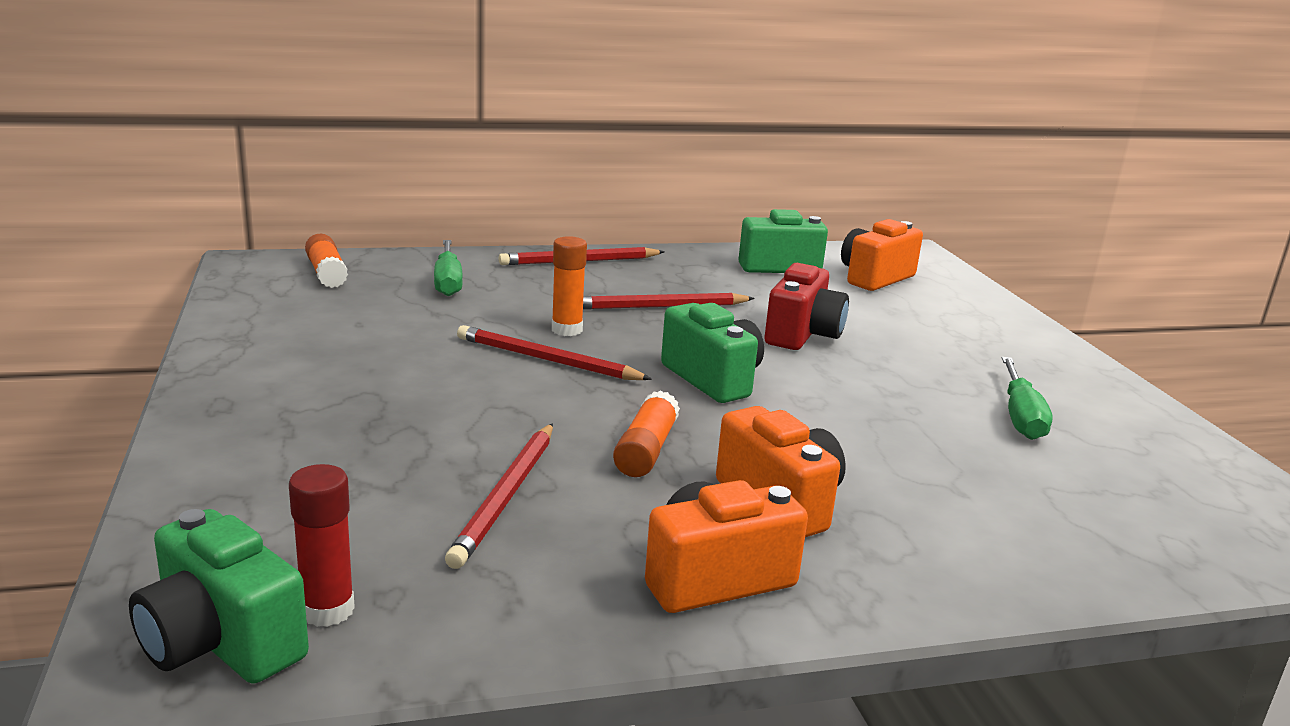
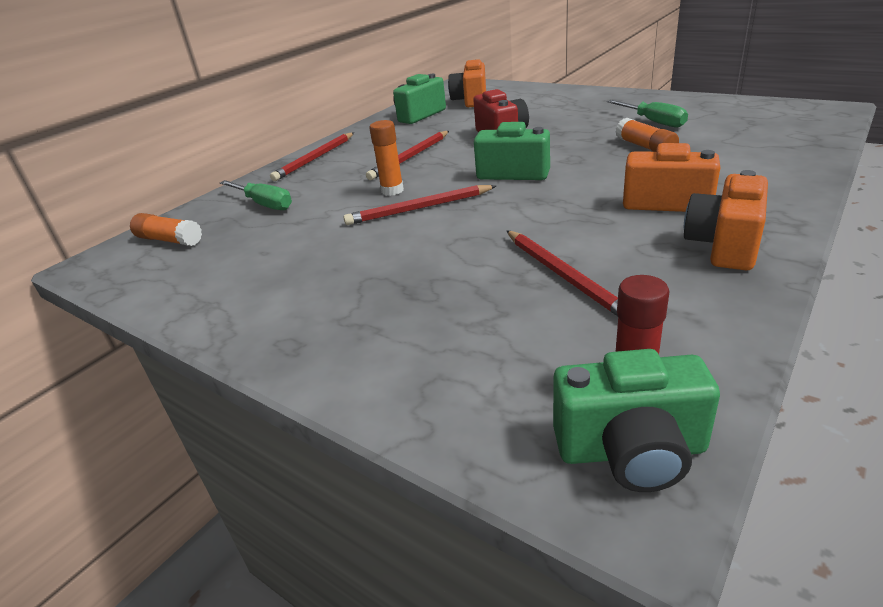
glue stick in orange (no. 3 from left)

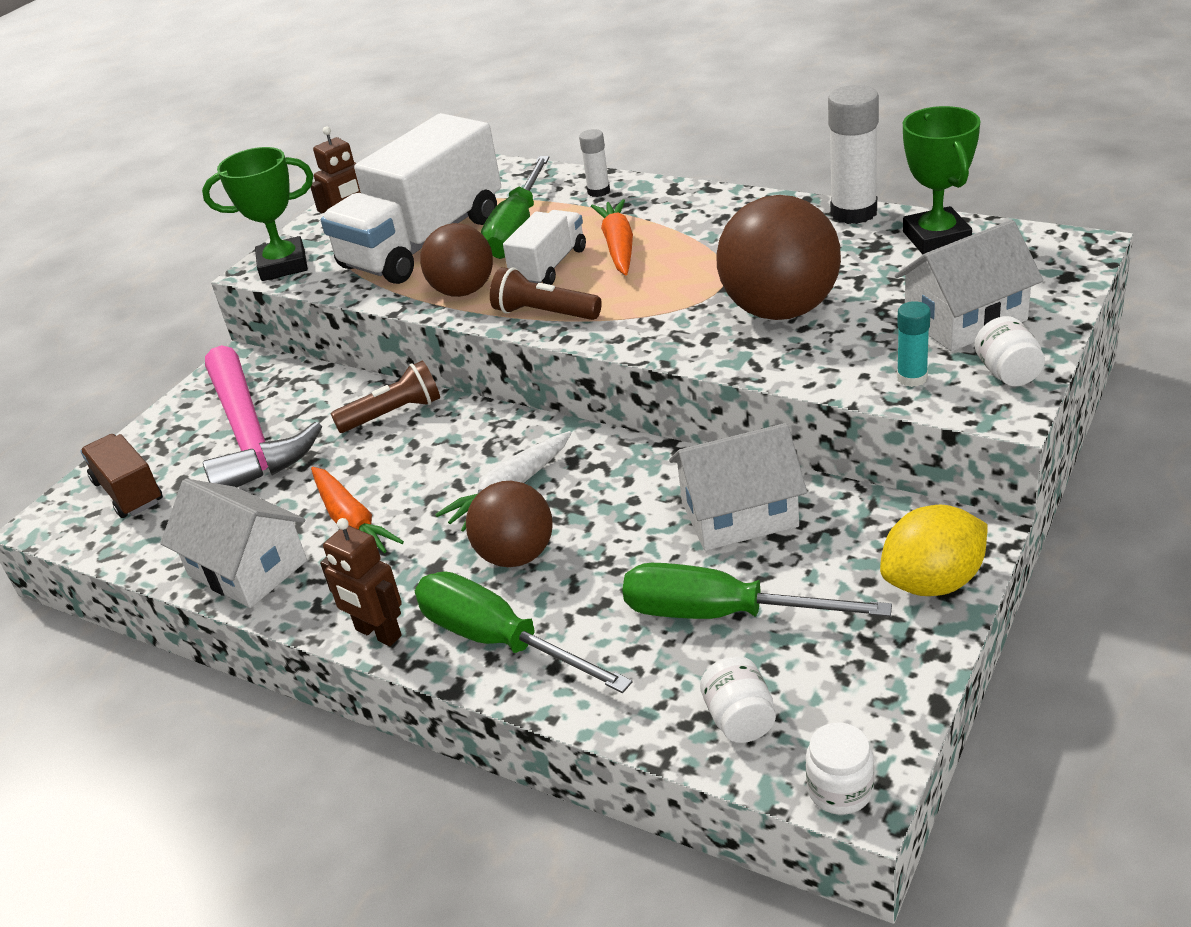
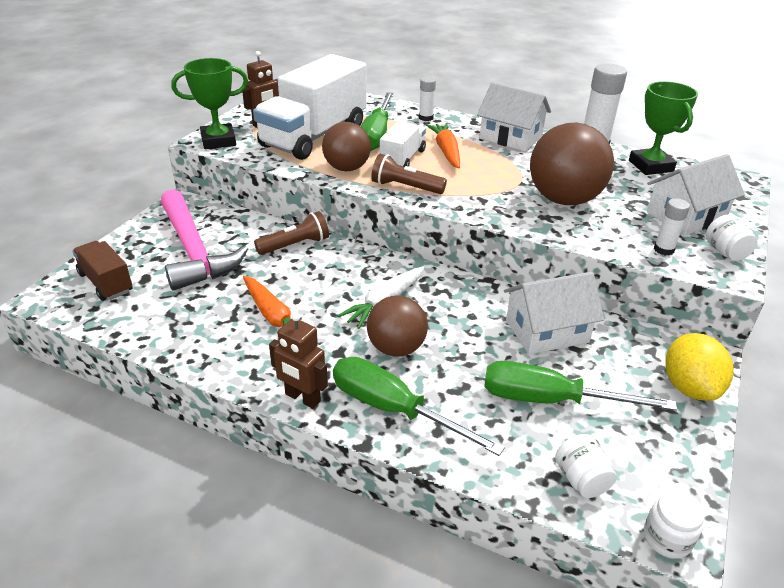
house in white (no. 1 from left)
glue stick in white (no. 3 from left)
lemon in yellow

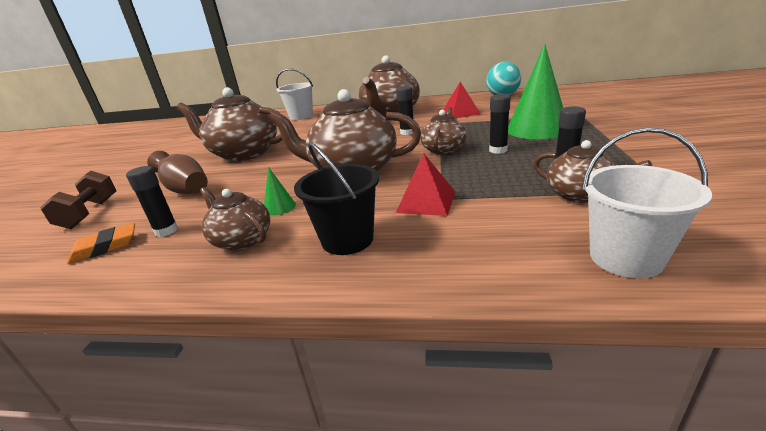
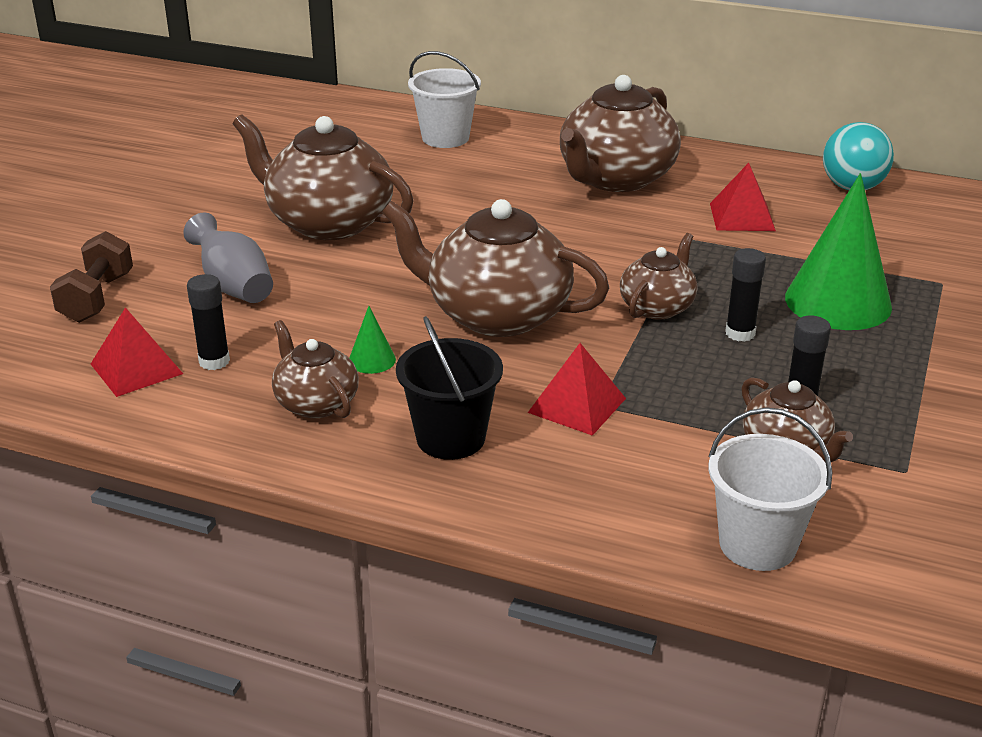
pyramid in red (no. 1 from left)
vase in grey
glue stick in black (no. 2 from left in the first image)

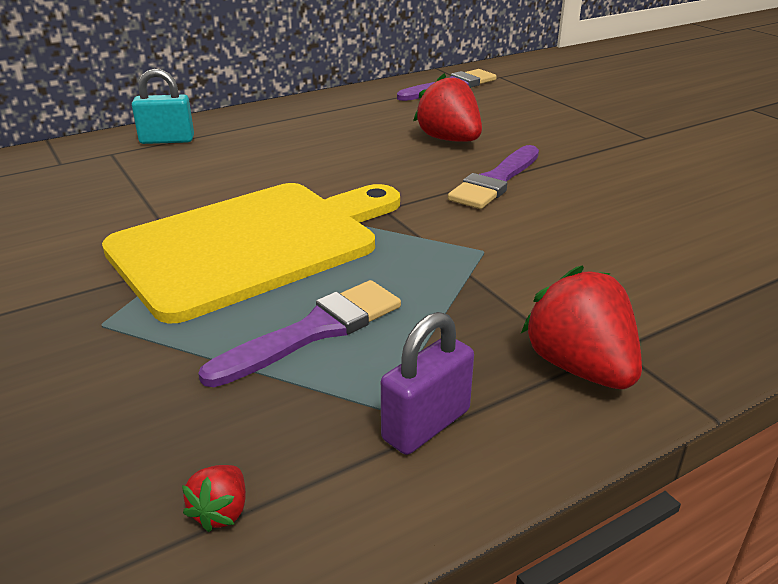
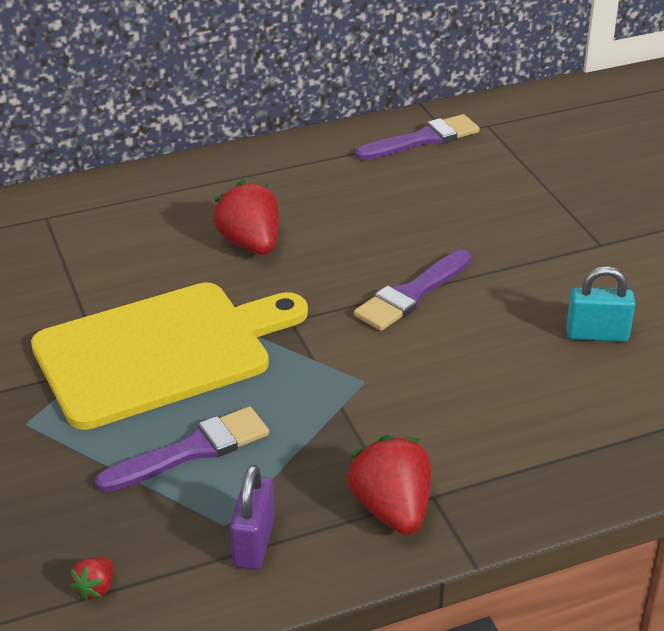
strawberry in red (no. 2 from left)
padlock in purple
padlock in turquoise

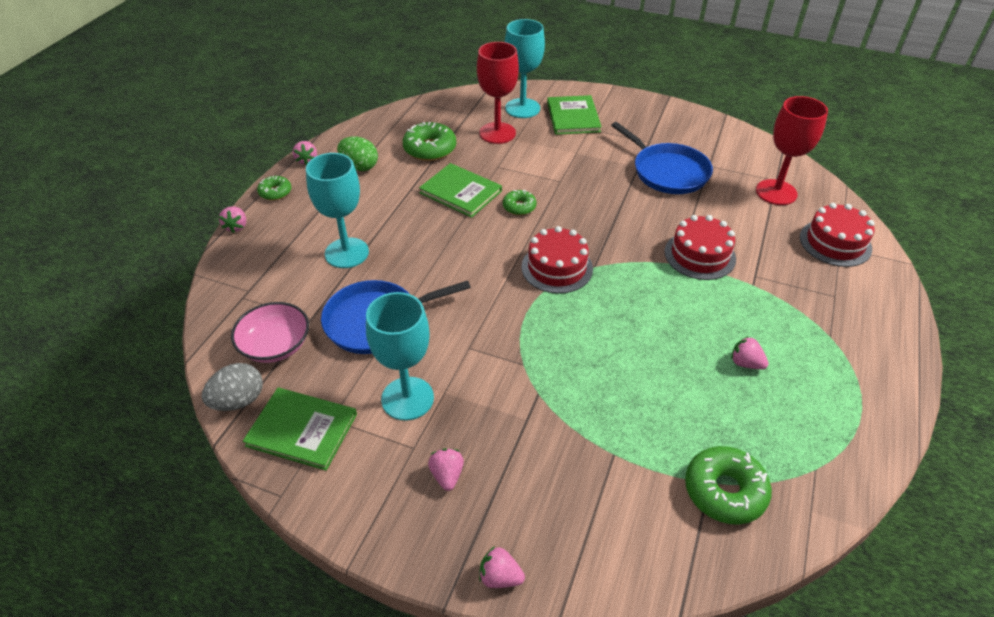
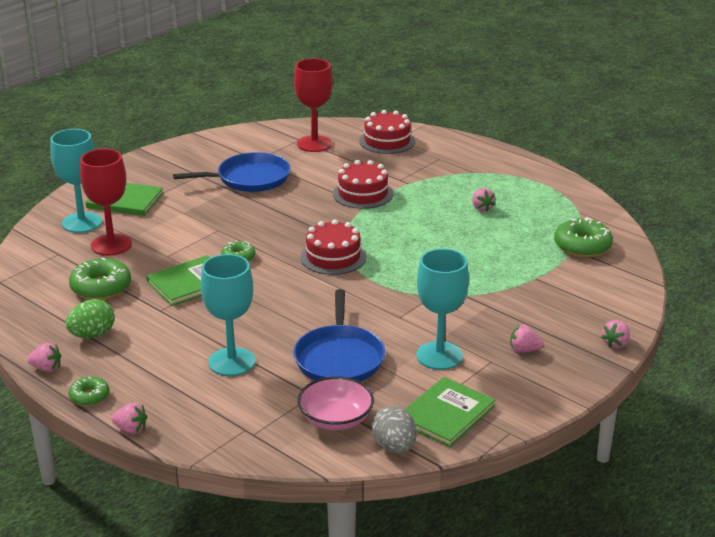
strawberry in pink (no. 3 from left)

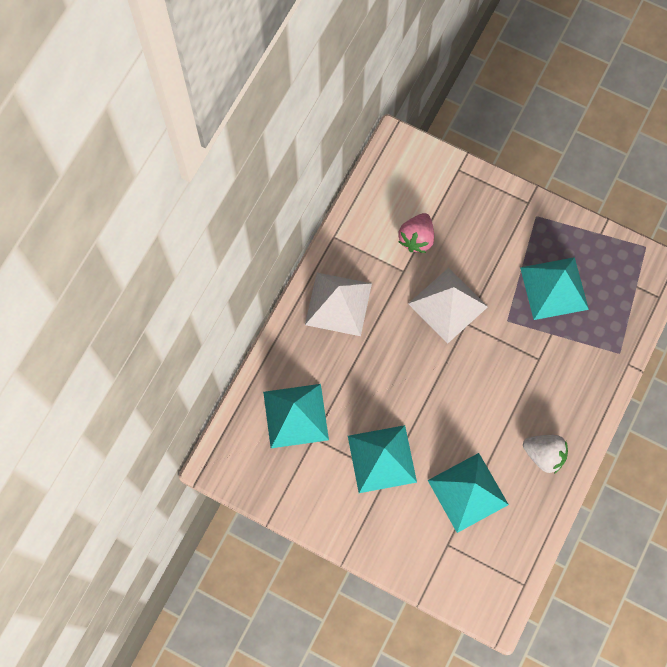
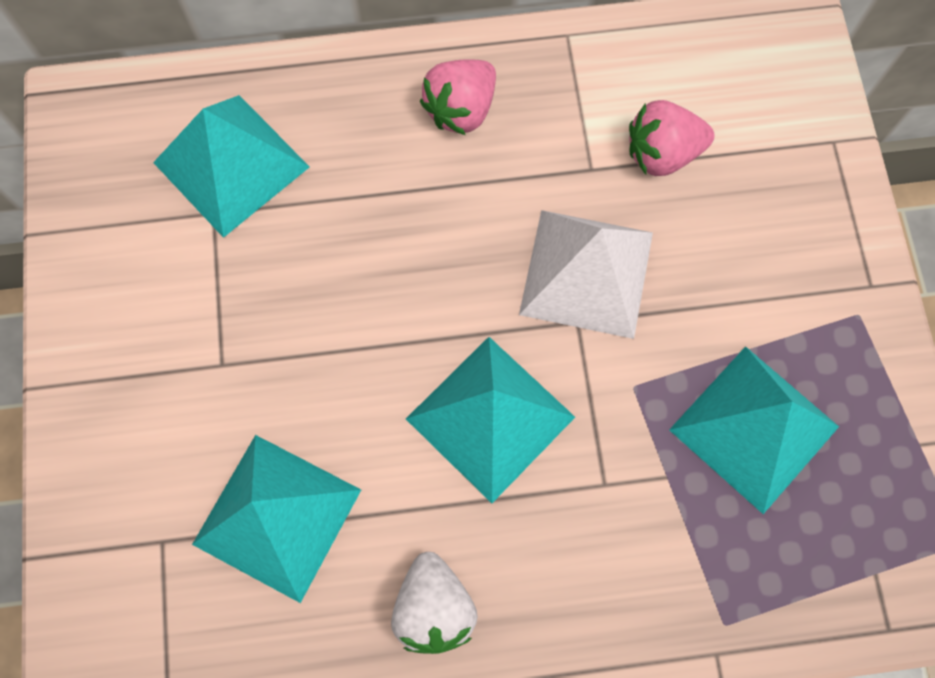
pyramid in turquoise (no. 3 from left)
strawberry in pink (no. 1 from left)

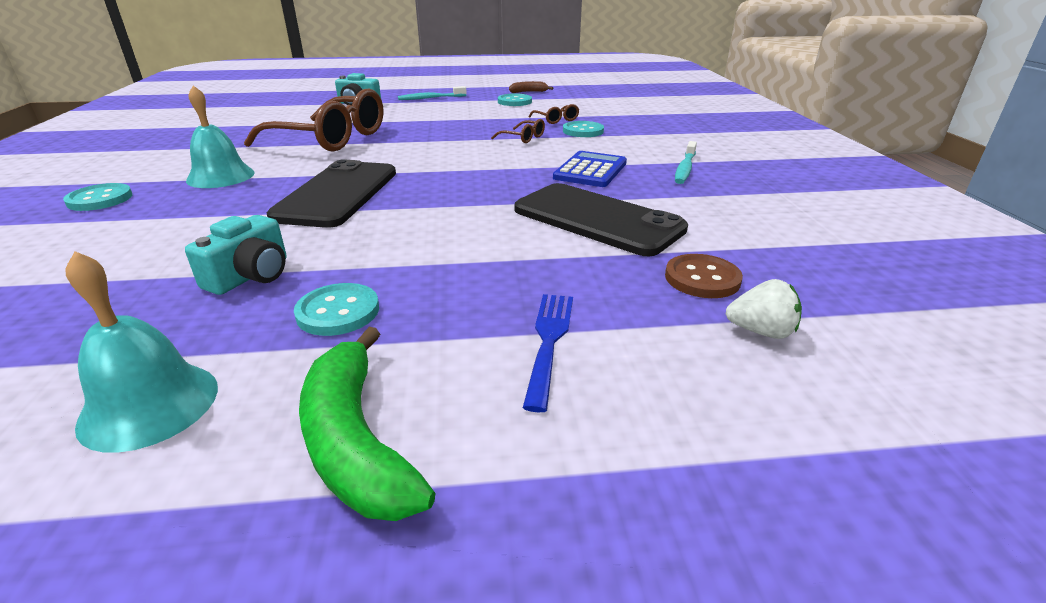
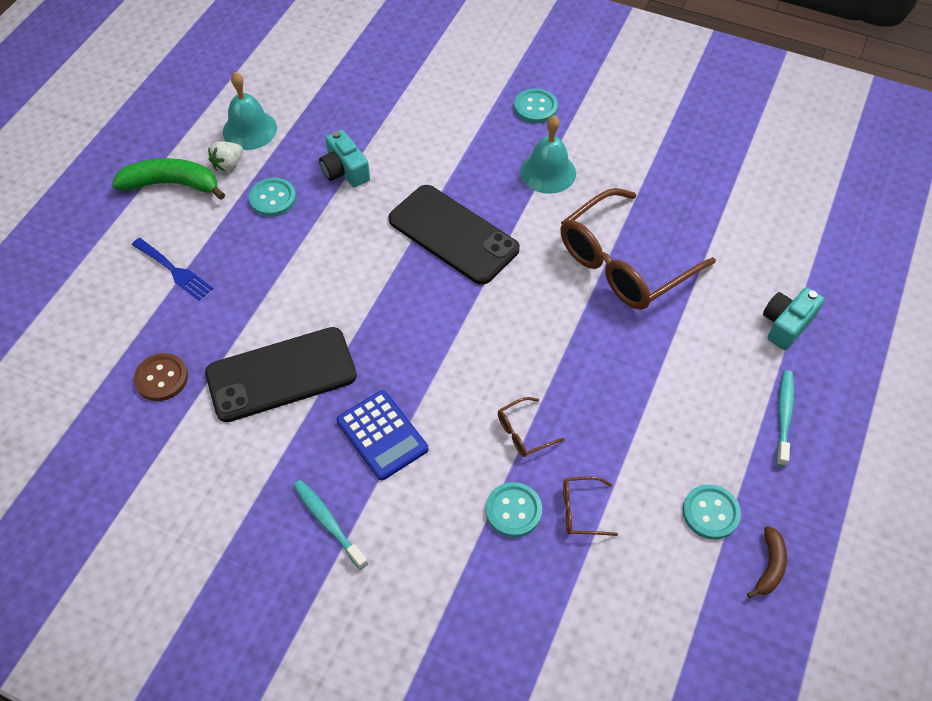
strawberry in white

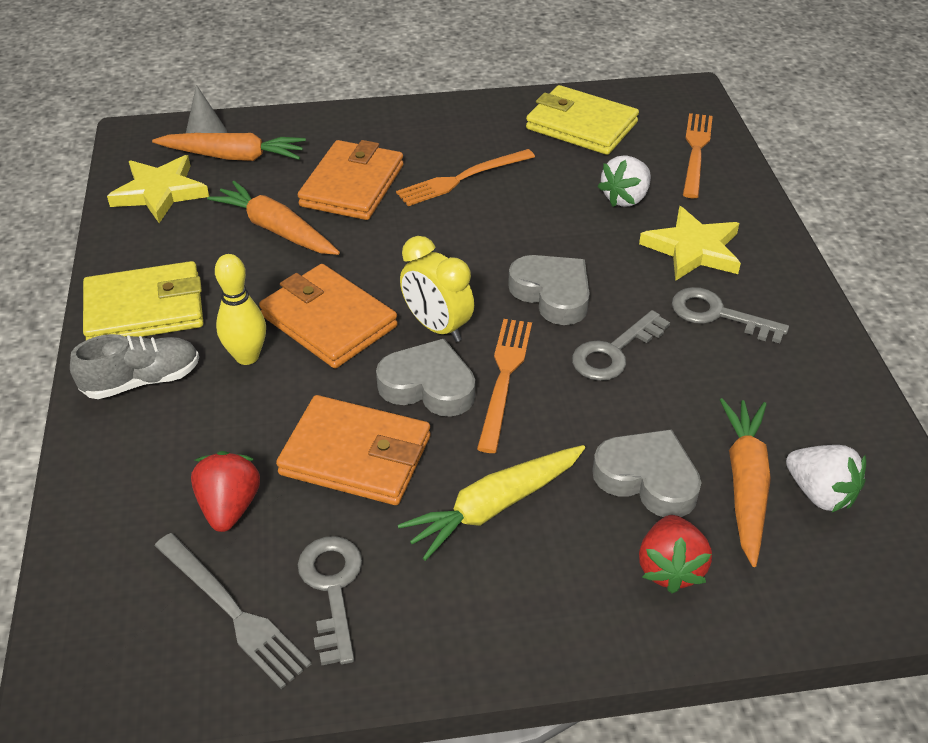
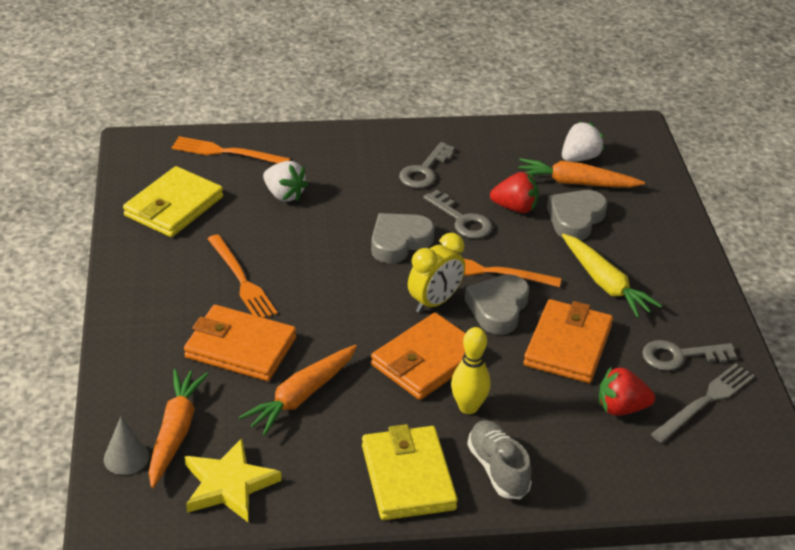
strawberry in red (no. 1 from left)
star in yellow (no. 2 from left in the first image)

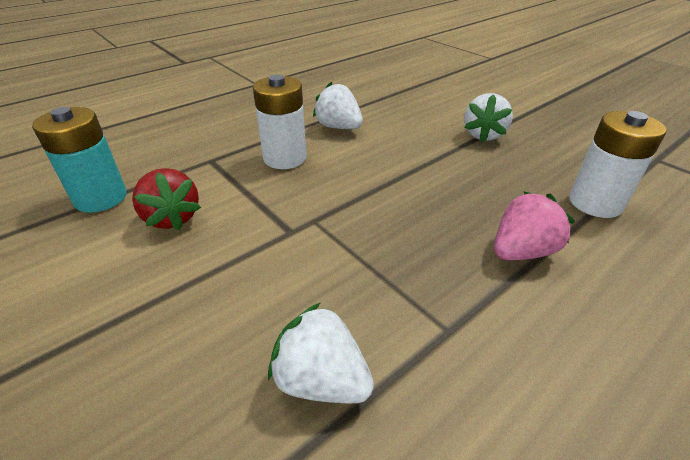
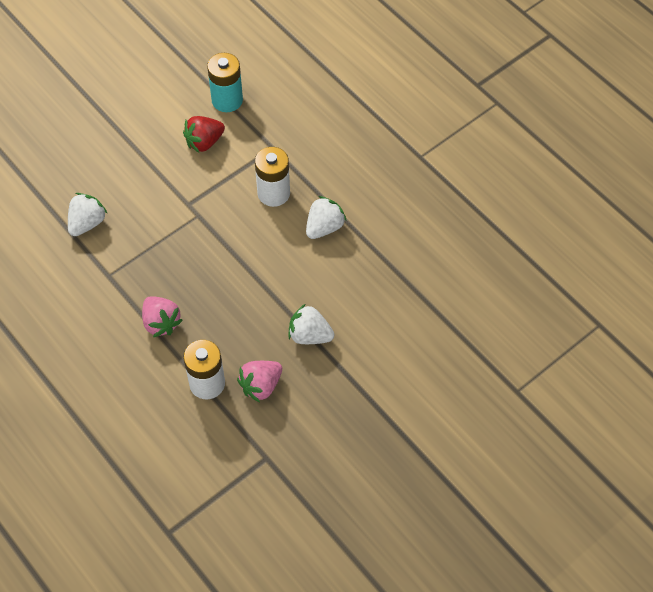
strawberry in pink (no. 2 from left)

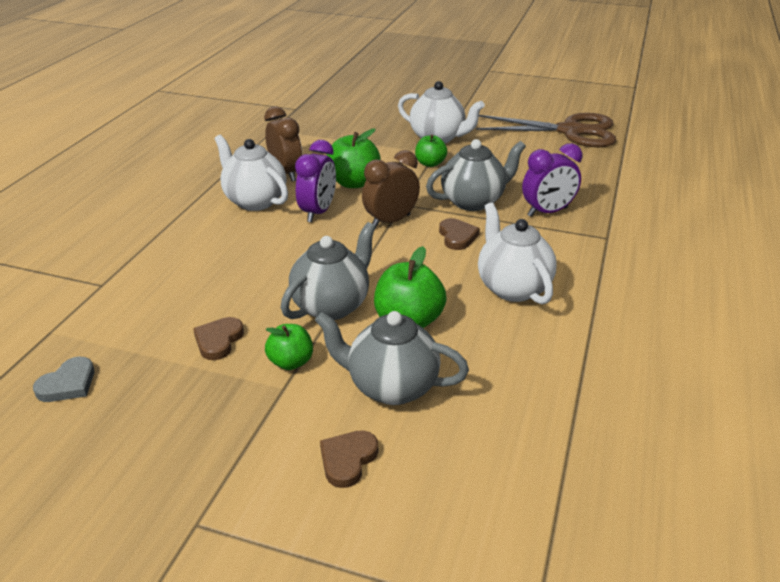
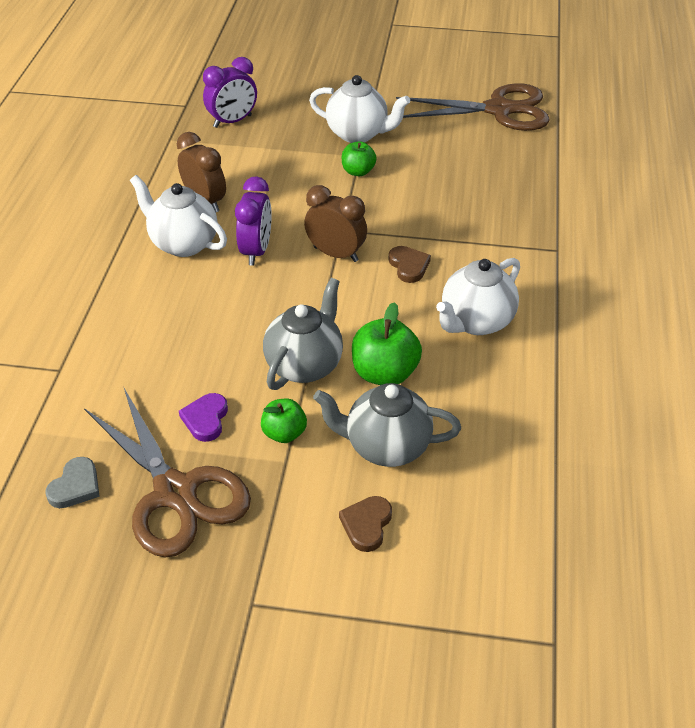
scissors in brown (no. 1 from left)
heart in purple
clock in purple (no. 1 from left)
clock in brown (no. 2 from left)
teapot in white (no. 3 from left)
apple in green (no. 2 from left in the first image)
teapot in grey (no. 3 from left in the first image)

